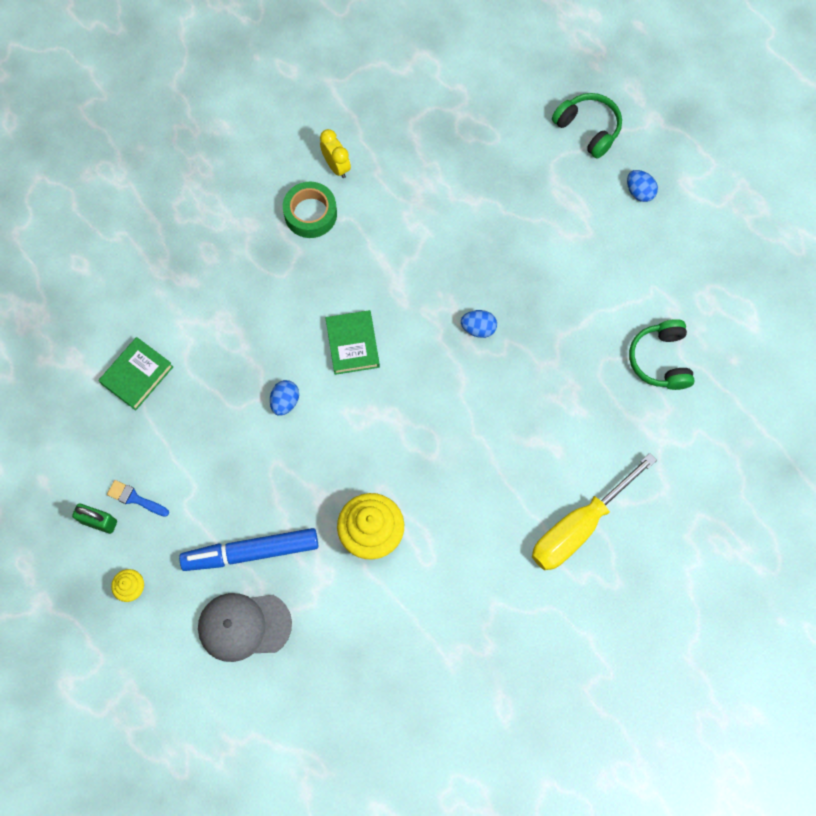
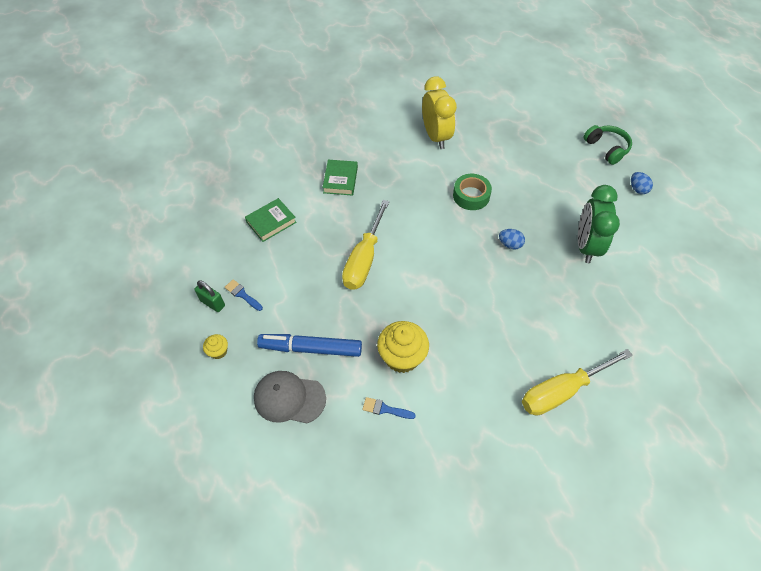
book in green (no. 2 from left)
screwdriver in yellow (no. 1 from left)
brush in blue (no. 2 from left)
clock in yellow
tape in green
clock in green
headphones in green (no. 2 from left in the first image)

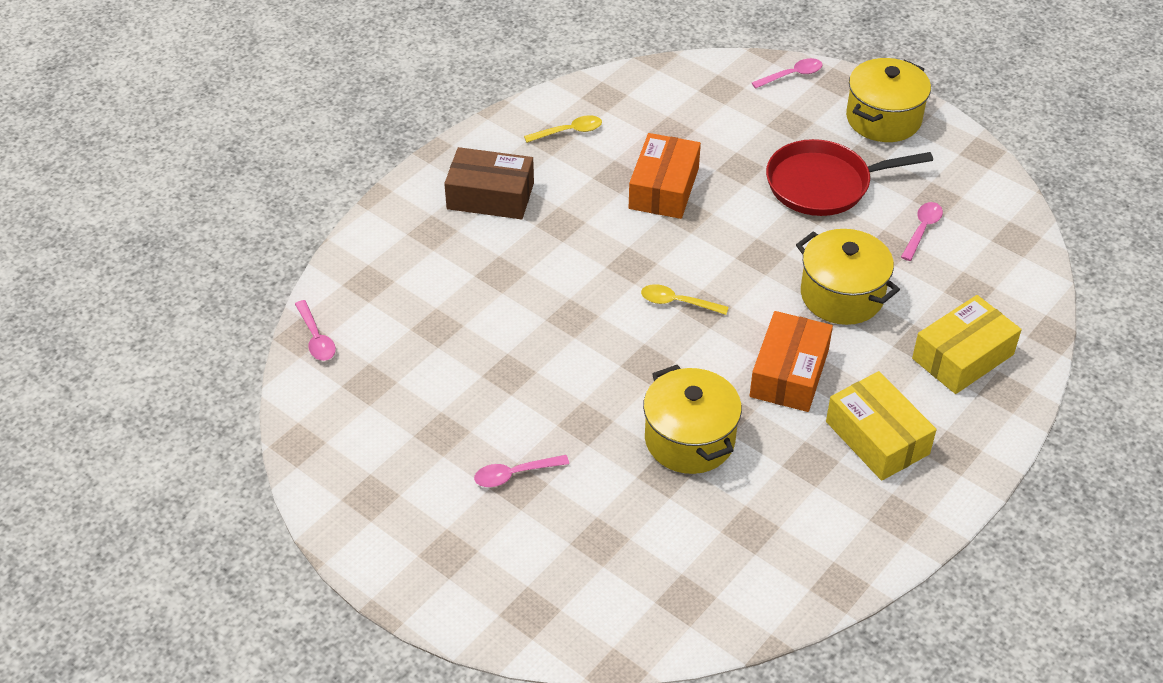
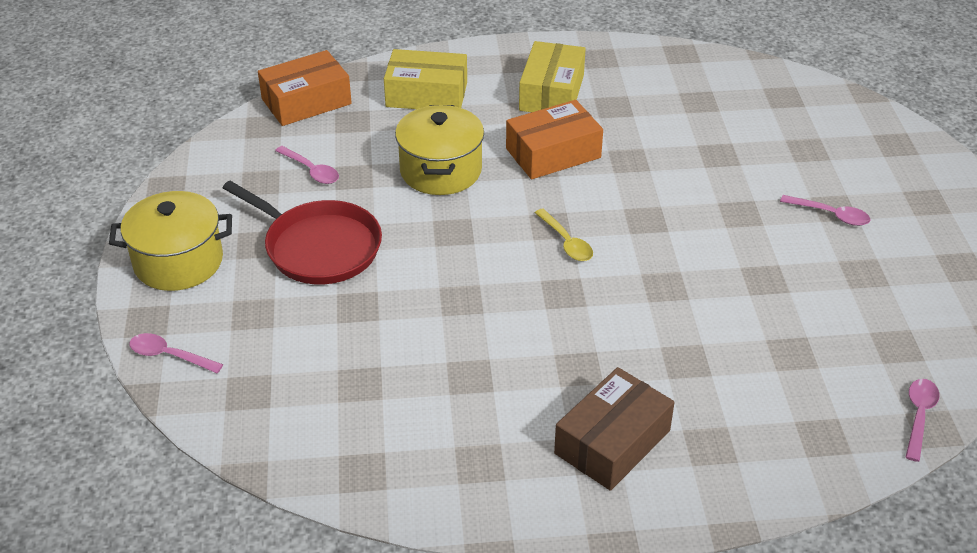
box in orange (no. 1 from left)
spoon in pink (no. 2 from left)
box in brown
spoon in yellow (no. 1 from left in the first image)
pot in yellow (no. 1 from left in the first image)

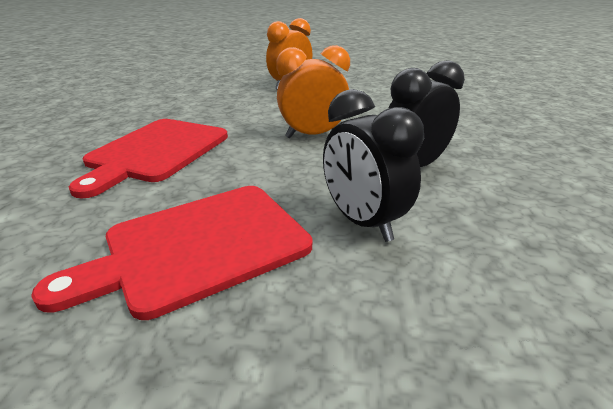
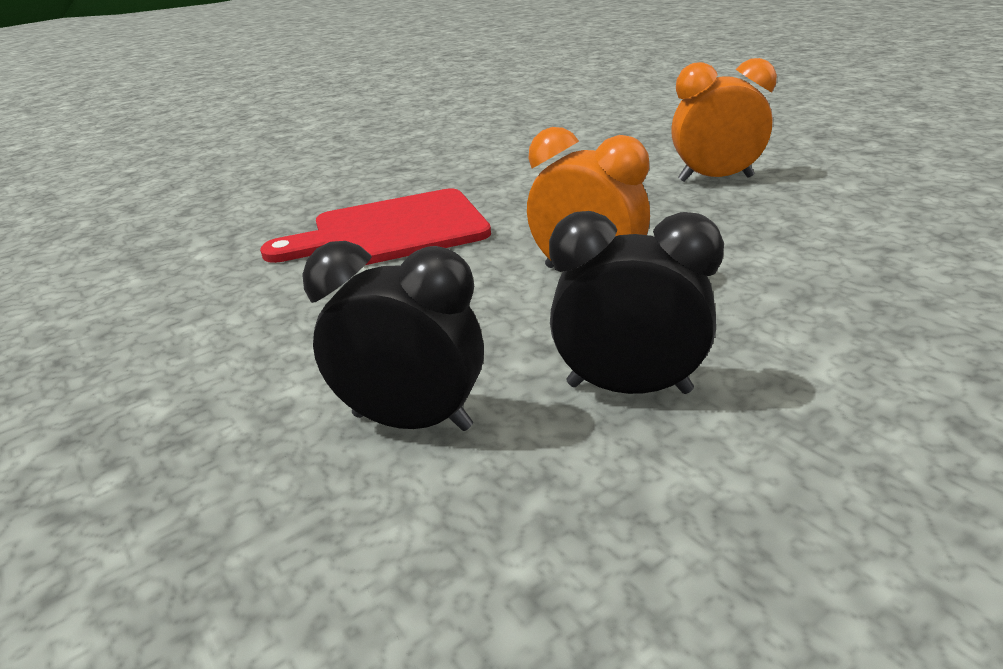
clock in black (no. 1 from left)
cutting board in red (no. 2 from left in the first image)

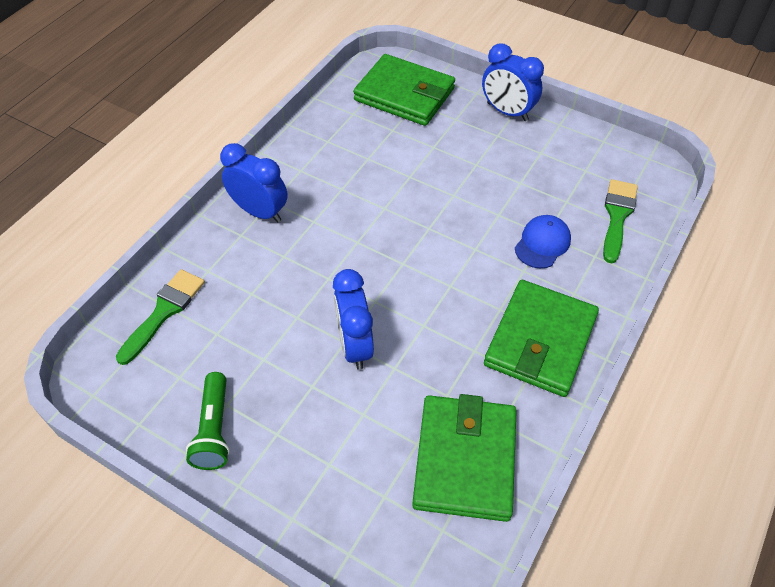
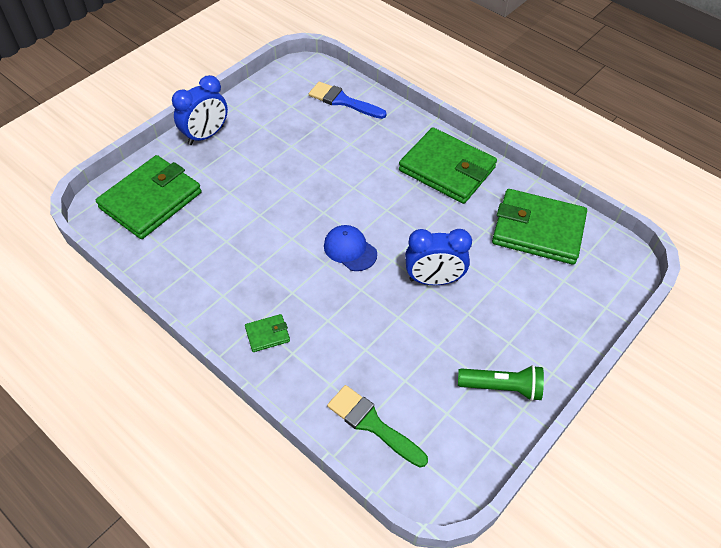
wallet in green (no. 2 from left)
brush in blue
cap in blue

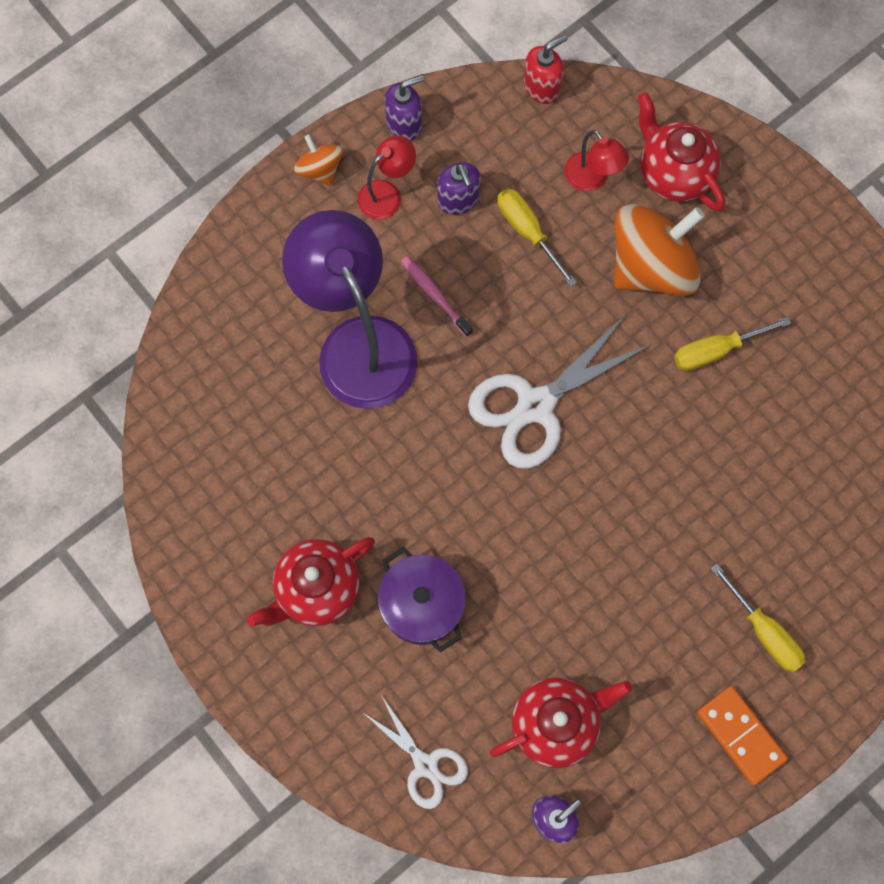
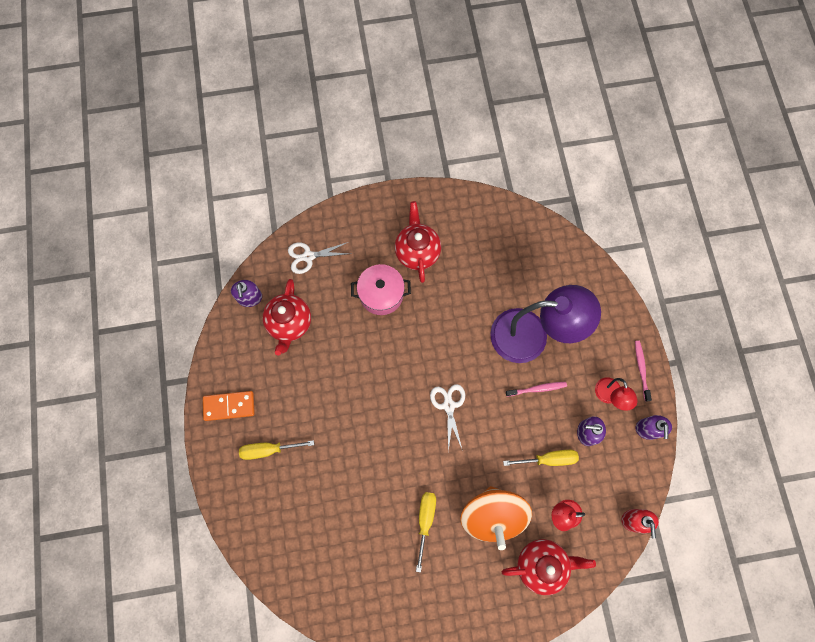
pot in pink
scissors in white (no. 2 from left)
toothbrush in pink (no. 2 from left)

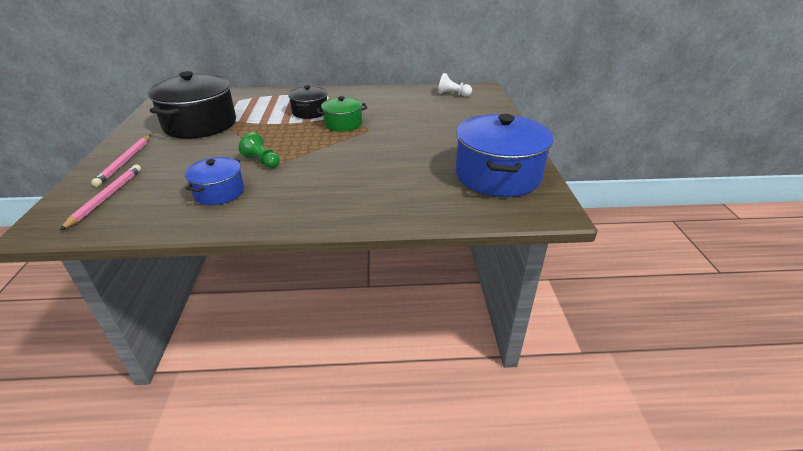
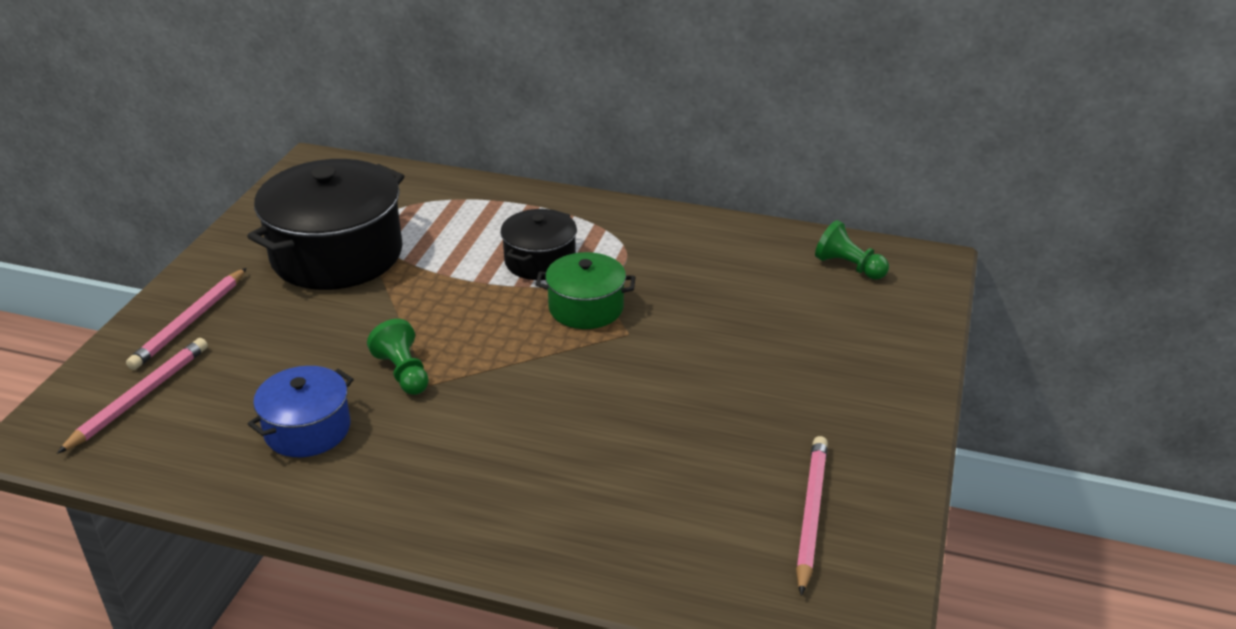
pencil in pink (no. 3 from left)
pawn in green (no. 2 from left)

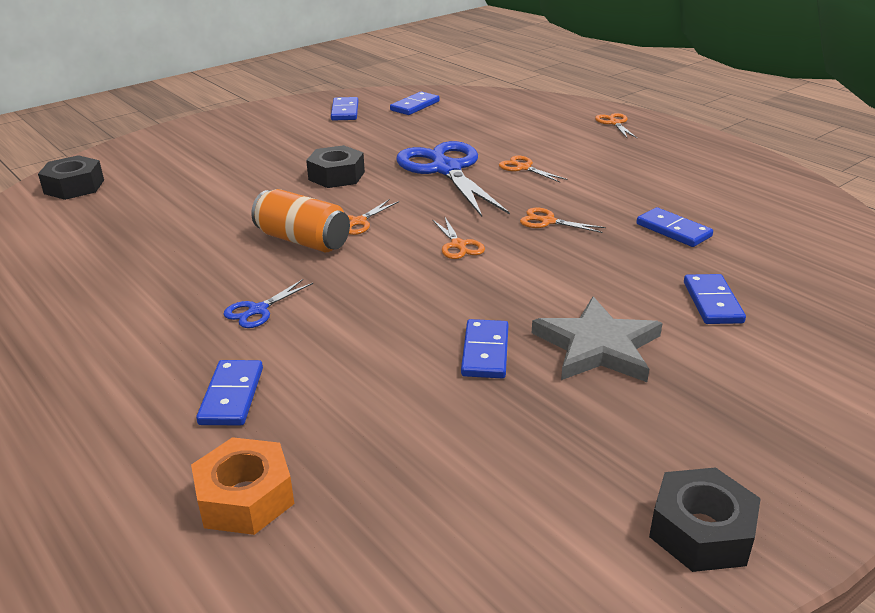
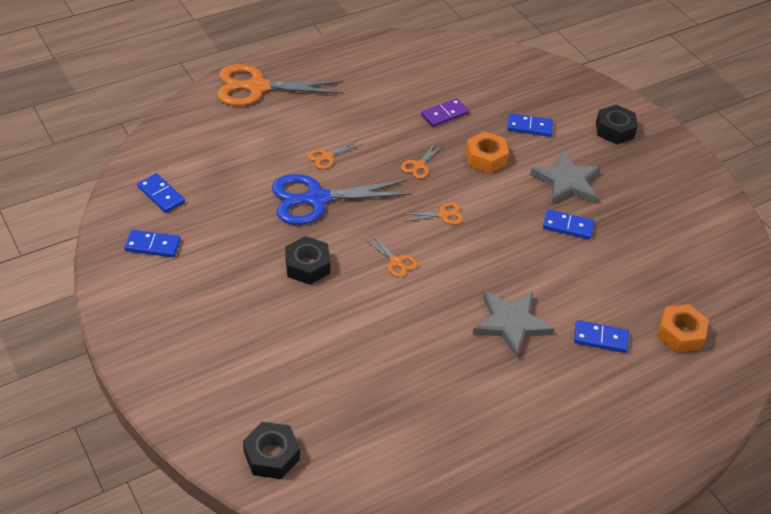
scissors in orange (no. 1 from left)
domino in purple
nut in orange (no. 1 from left)
star in grey (no. 1 from left)
nut in black (no. 3 from left)
can in orange

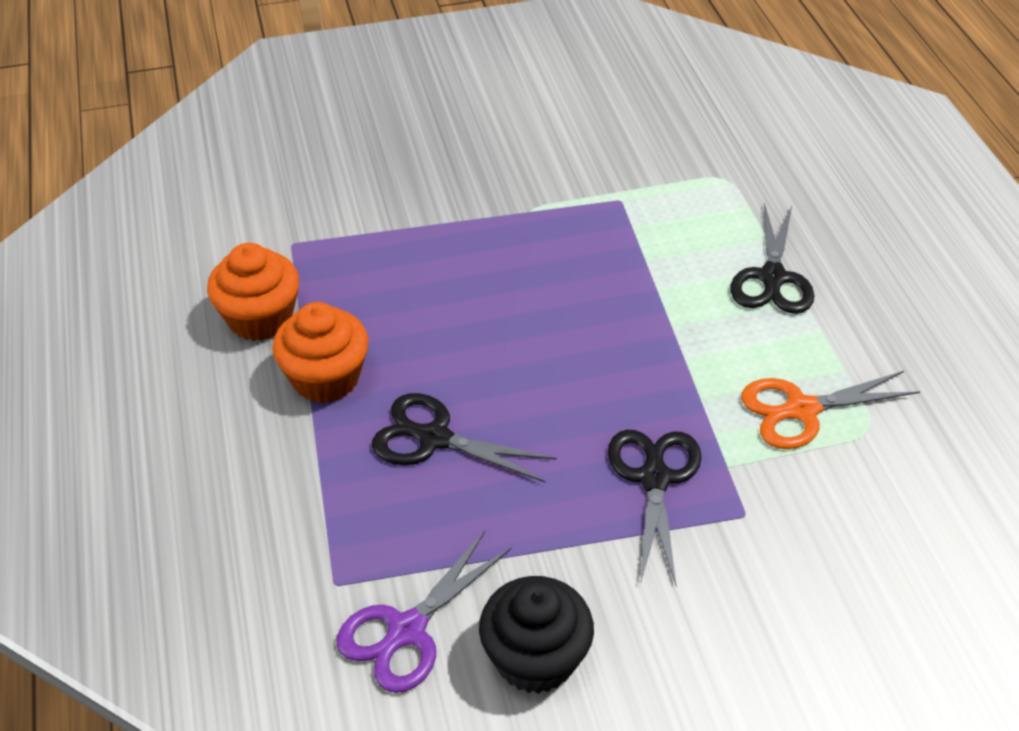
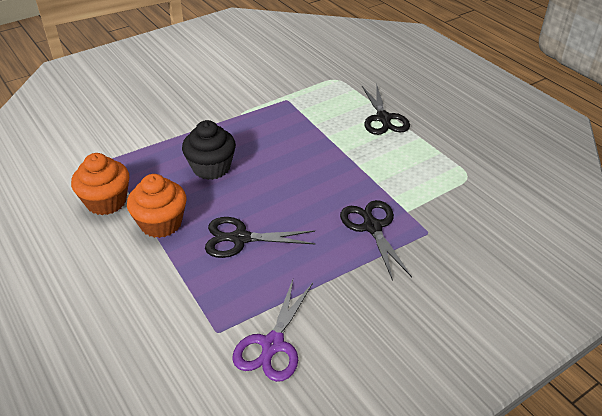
cupcake in black
scissors in orange

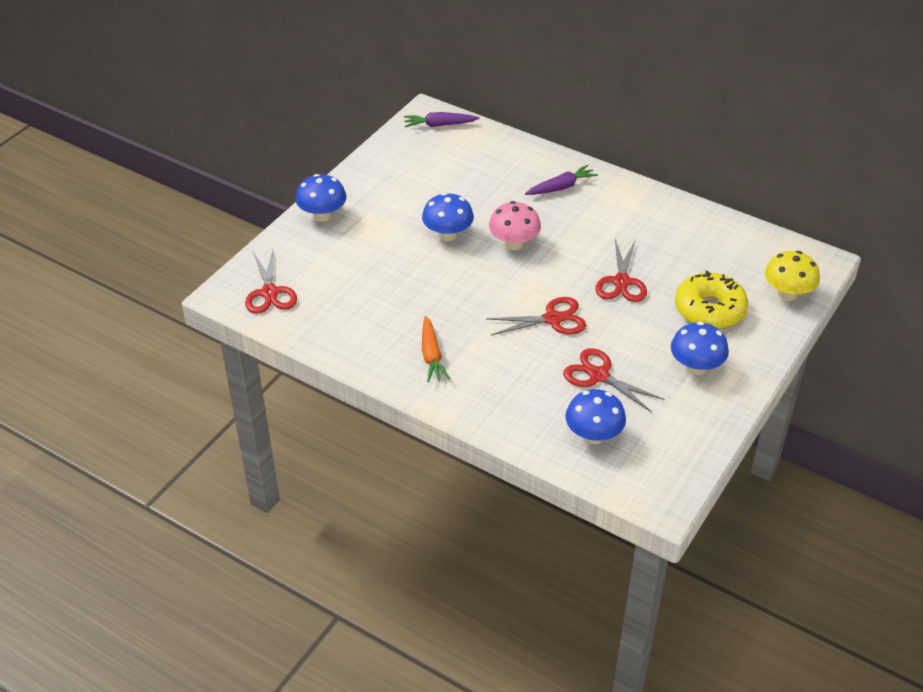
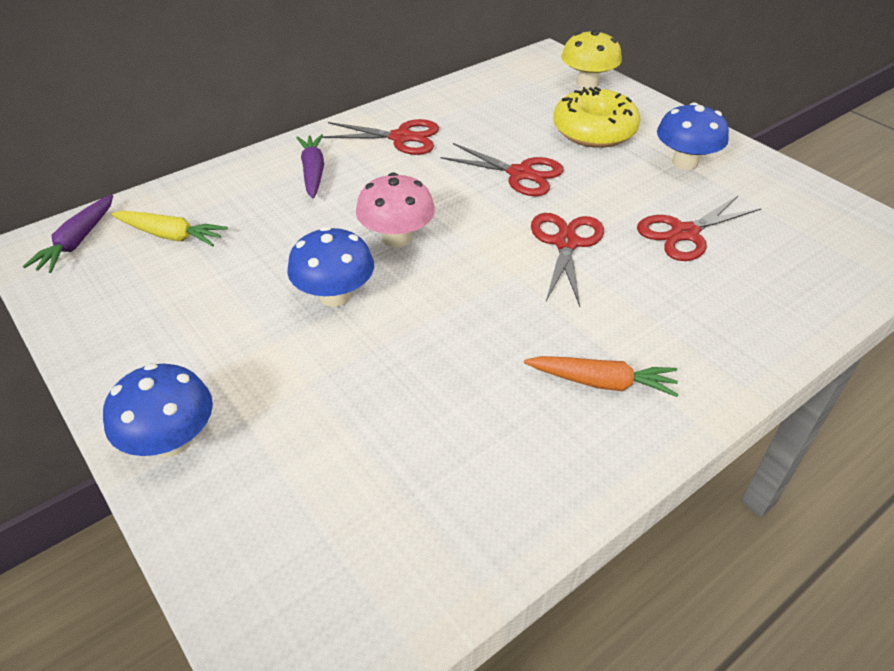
carrot in yellow
scissors in red (no. 1 from left)
mushroom in blue (no. 3 from left in the first image)

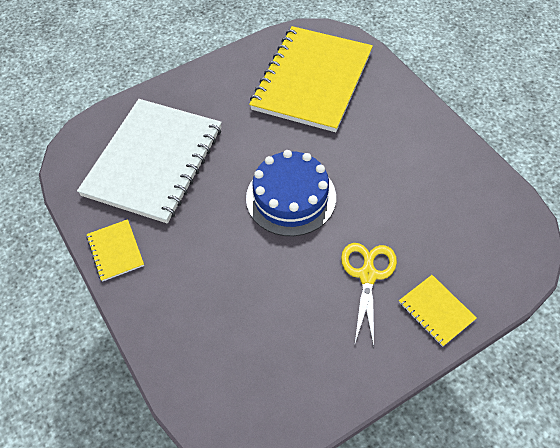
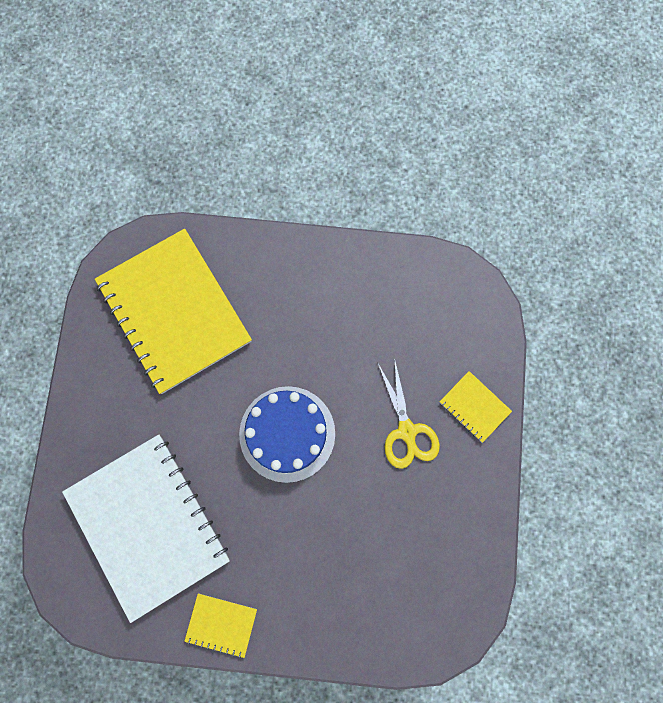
scissors in yellow
notebook in yellow (no. 3 from left)

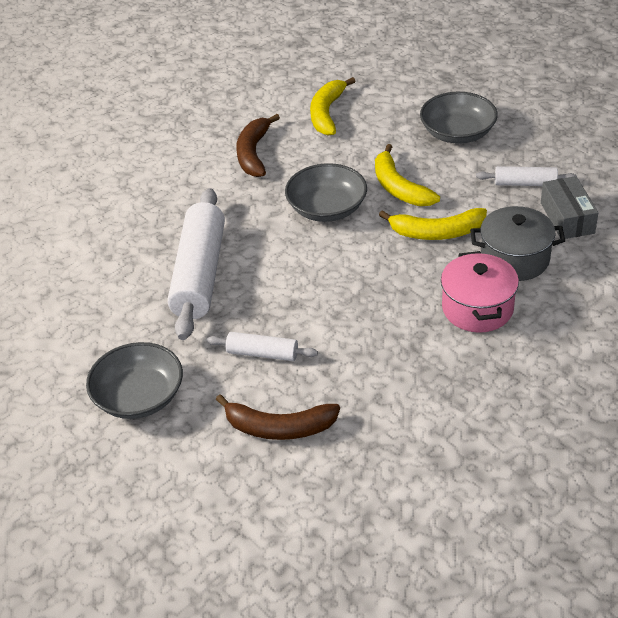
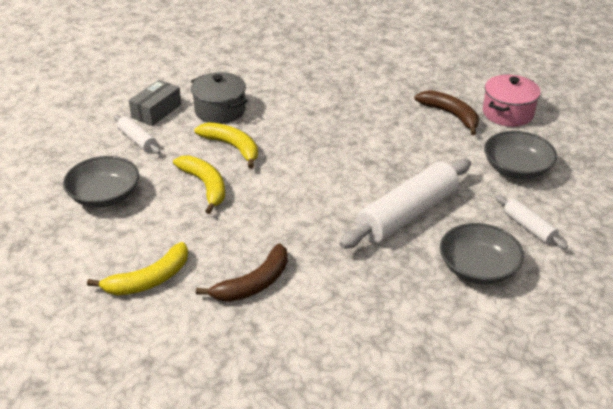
banana in yellow (no. 2 from left)
bowl in grey (no. 2 from left)
pot in pink
rolling pin in white (no. 3 from left)

